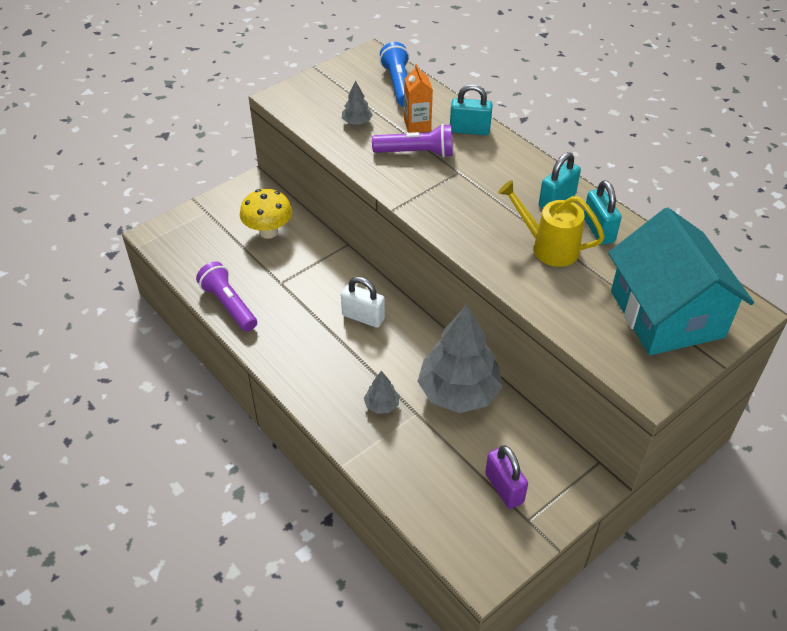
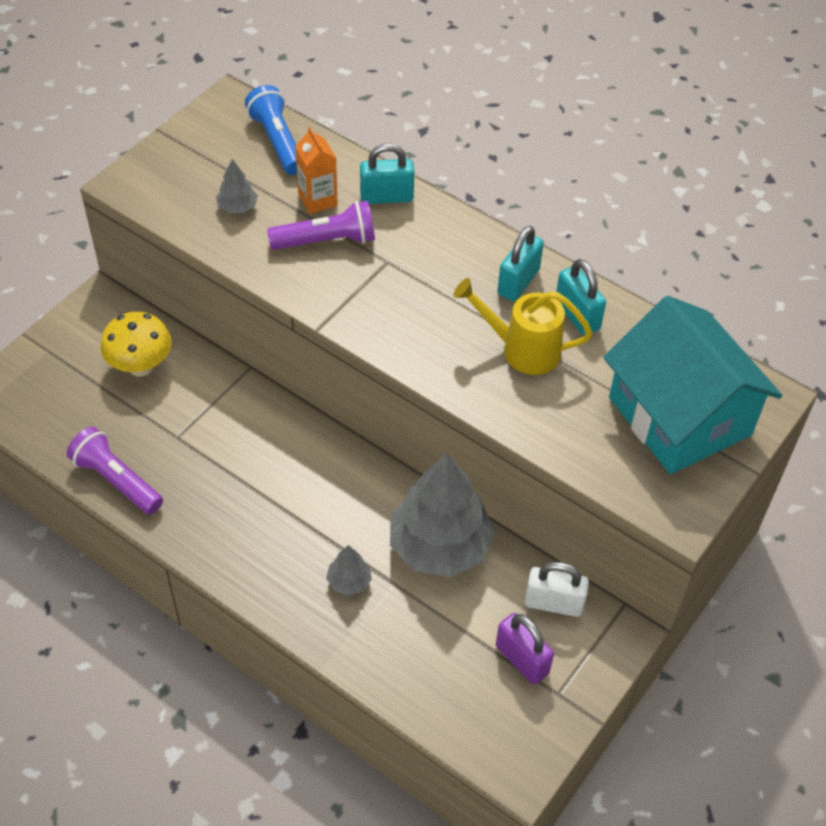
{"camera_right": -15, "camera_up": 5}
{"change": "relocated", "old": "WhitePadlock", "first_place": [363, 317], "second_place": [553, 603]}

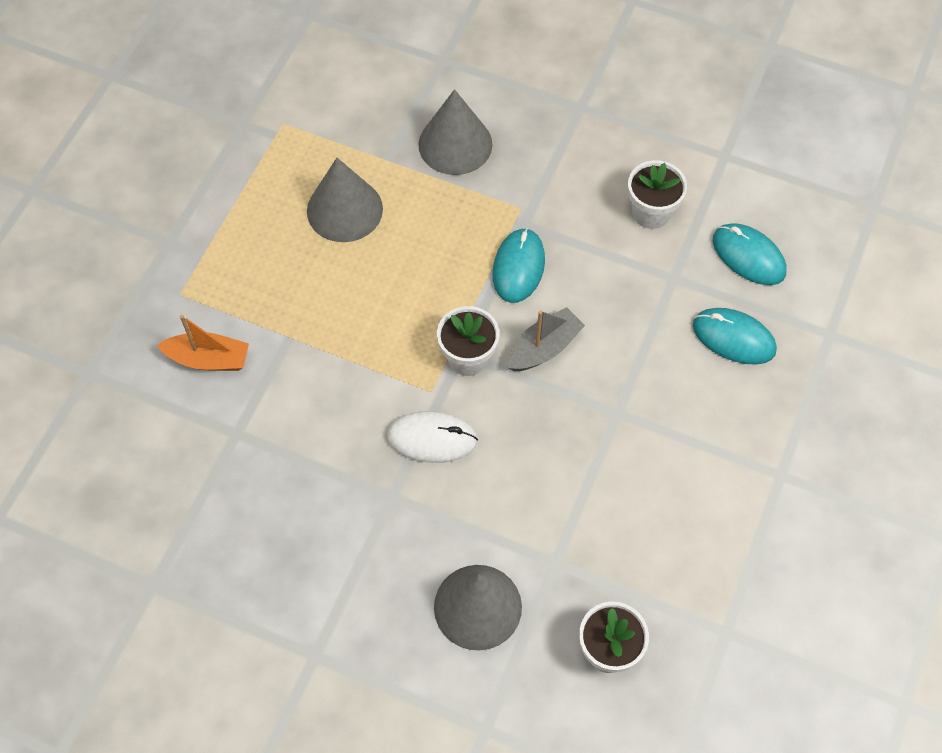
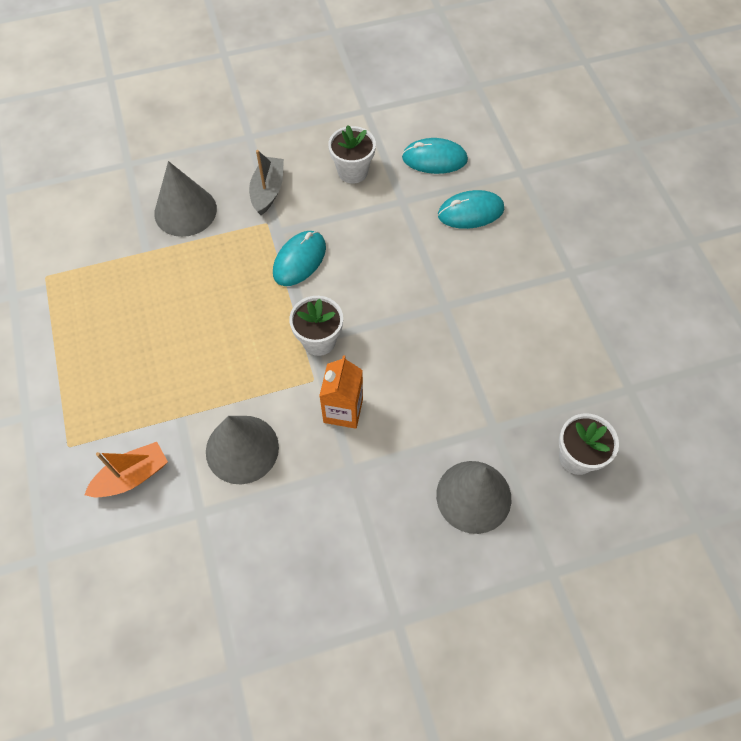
{"camera_right": -40, "camera_up": 0}
{"change": "relocated", "old": "GreyCone", "first_place": [344, 209], "second_place": [242, 449]}
{"change": "relocated", "old": "GreyBoat", "first_place": [544, 348], "second_place": [268, 191]}
{"change": "spun", "old": "TurquoiseMouse", "first_place": [518, 267], "second_place": [299, 260], "degrees": 60}
{"change": "exchanged", "old": "WhiteMouse", "new": "OrangeCarton", "first_place": [432, 439], "second_place": [343, 410]}

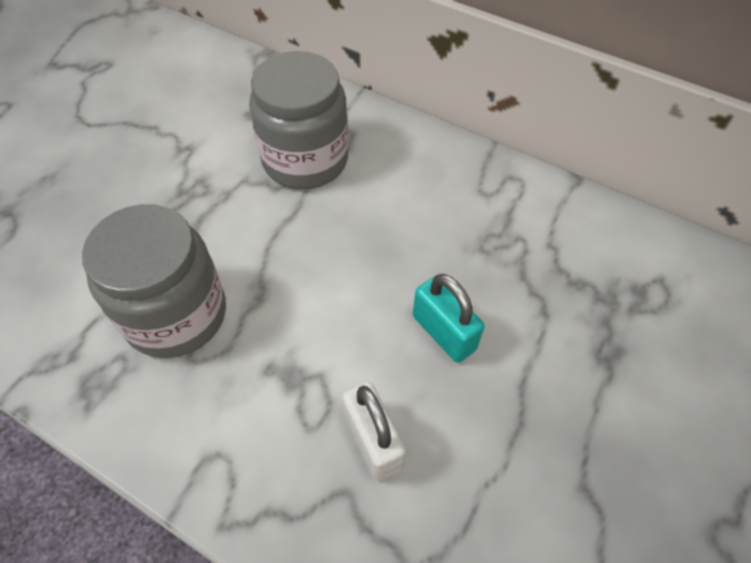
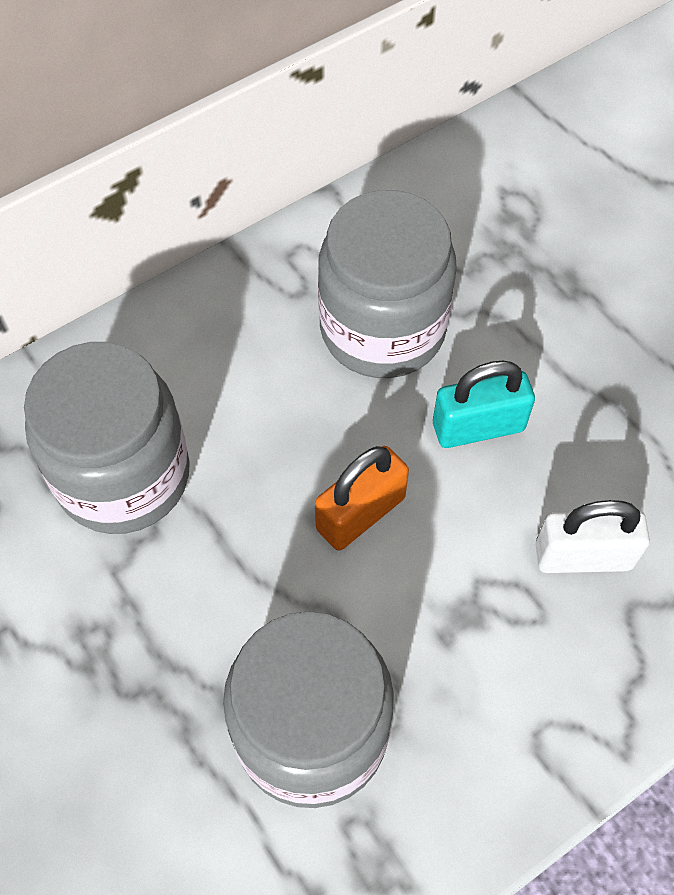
{"camera_right": -65, "camera_up": 5}
{"change": "appeared", "new": "OrangePadlock", "second_place": [360, 513]}
{"change": "appeared", "new": "GreyJar", "second_place": [382, 329]}

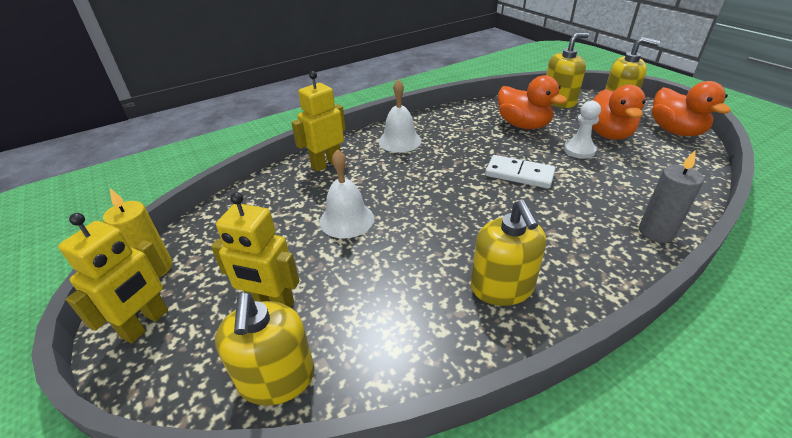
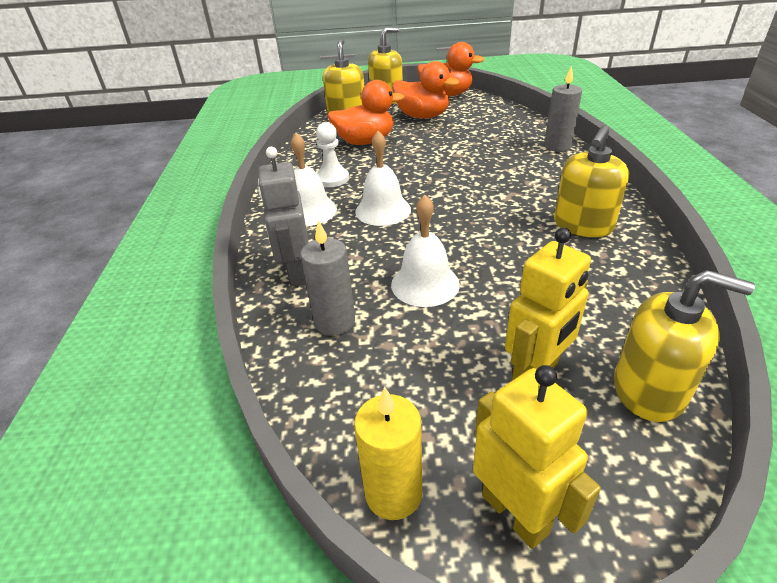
{"camera_right": -60, "camera_up": 0}
{"change": "colour", "old": "YellowRobot", "new": "GreyRobot", "first_place": [326, 164], "second_place": [296, 273]}
{"change": "appeared", "new": "GreyCandle", "second_place": [334, 322]}
{"change": "relocated", "old": "WhitePawn", "first_place": [579, 150], "second_place": [332, 179]}
{"change": "appeared", "new": "WhiteBell", "second_place": [383, 210]}
{"change": "spun", "old": "YellowSoapDispenser", "first_place": [502, 287], "second_place": [583, 225], "degrees": 105}
{"change": "missing", "old": "WhiteDomino", "first_place": [519, 174]}

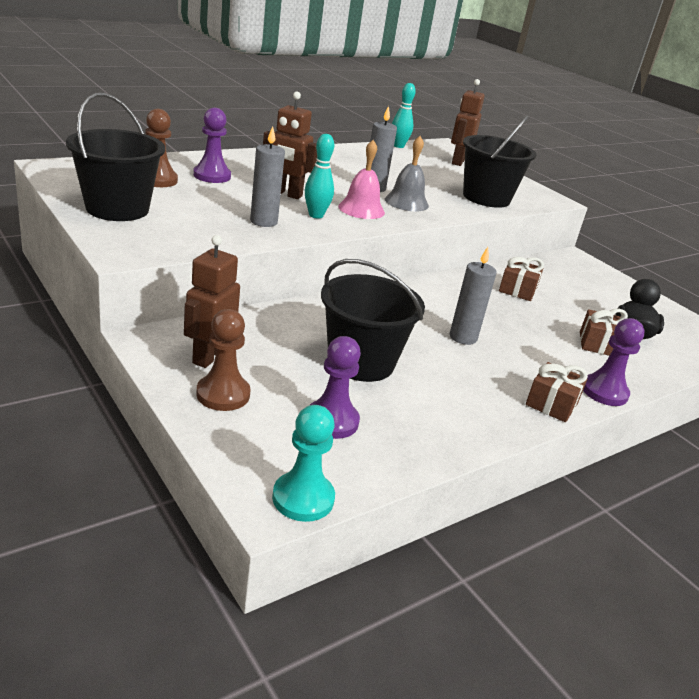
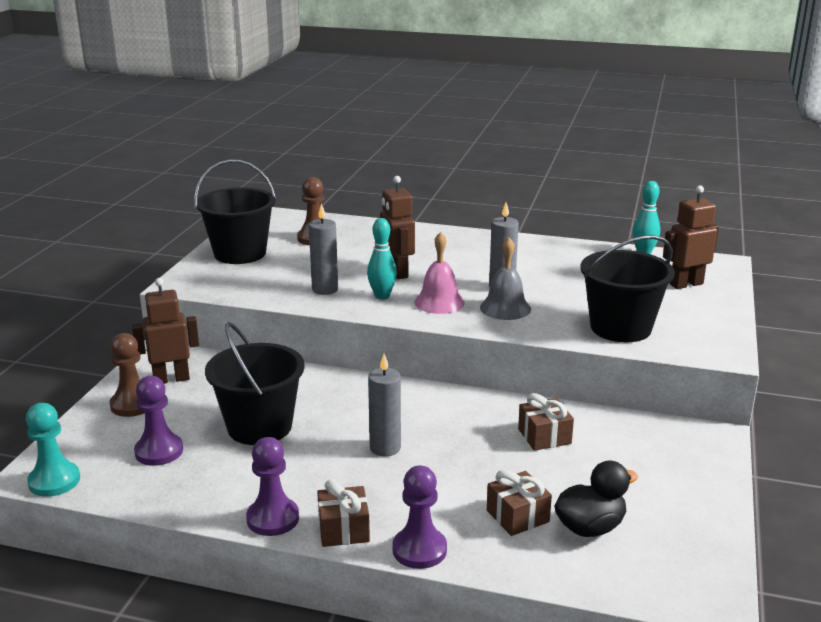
{"camera_right": 55, "camera_up": -5}
{"change": "relocated", "old": "PurplePawn", "first_place": [212, 176], "second_place": [273, 518]}

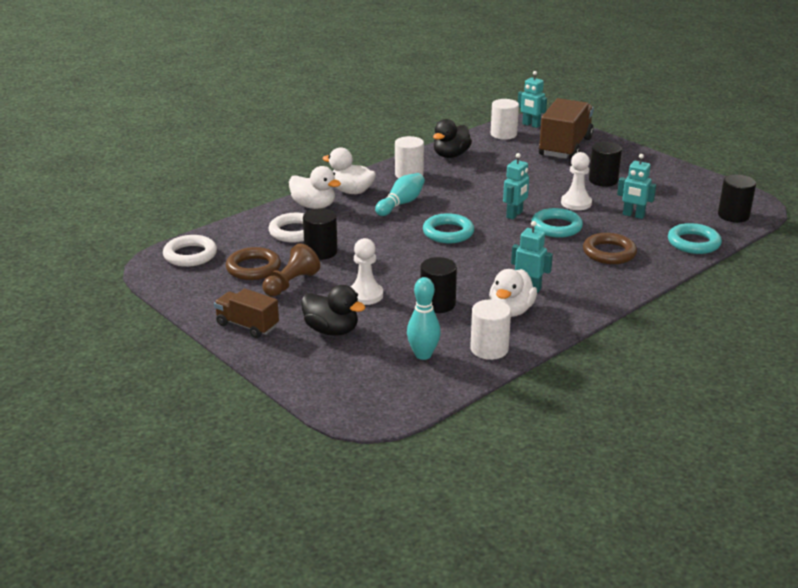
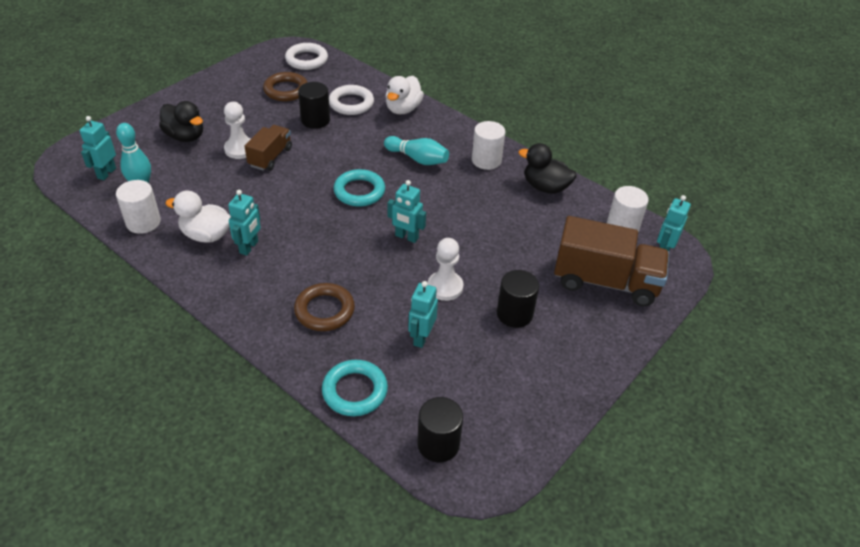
{"camera_right": 80, "camera_up": 15}
{"change": "appeared", "new": "TurquoiseRobot", "second_place": [106, 173]}
{"change": "spun", "old": "BlackDuck", "first_place": [331, 330], "second_place": [185, 136], "degrees": -75}
{"change": "relocated", "old": "BrownTruck", "first_place": [247, 325], "second_place": [270, 157]}
{"change": "missing", "old": "BrownPawn", "first_place": [291, 283]}
{"change": "missing", "old": "WhiteDuck", "first_place": [351, 191]}
{"change": "missing", "old": "BlackCylinder", "first_place": [437, 304]}
{"change": "missing", "old": "TurquoiseRing", "first_place": [556, 227]}

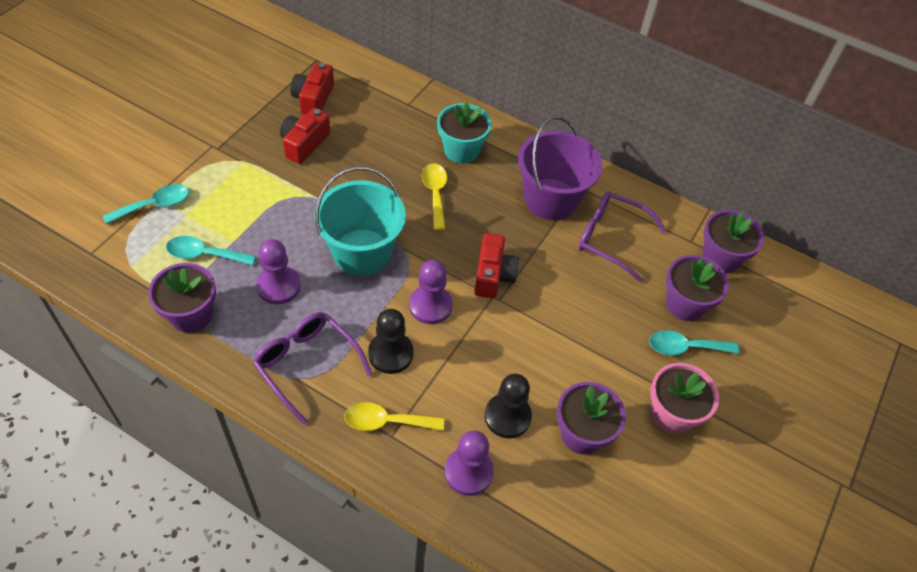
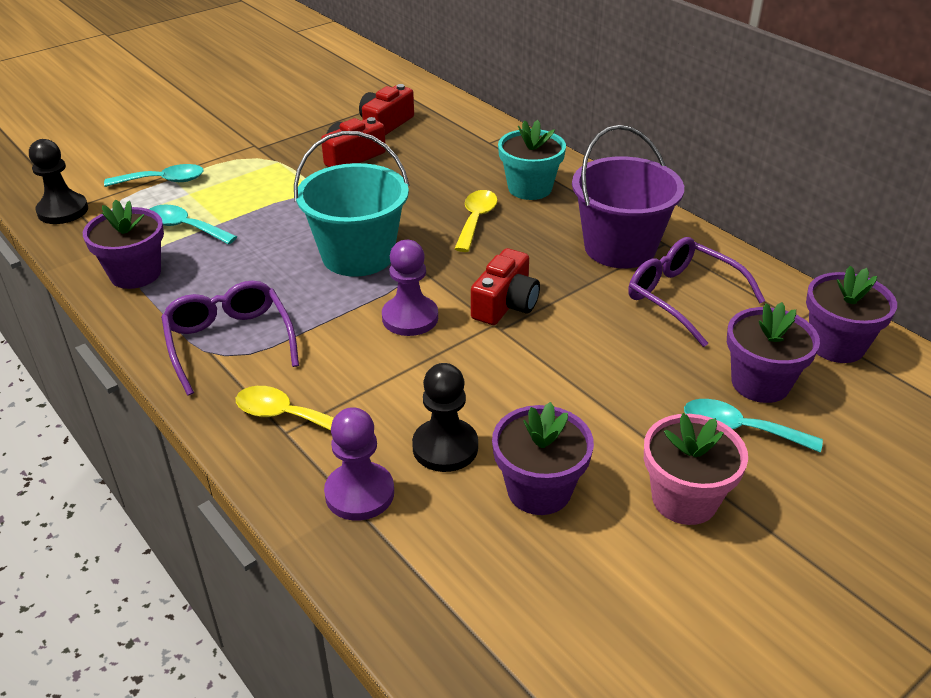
{"camera_right": 25, "camera_up": -15}
{"change": "relocated", "old": "BlackPawn", "first_place": [390, 354], "second_place": [63, 211]}
{"change": "missing", "old": "PurplePawn", "first_place": [278, 286]}

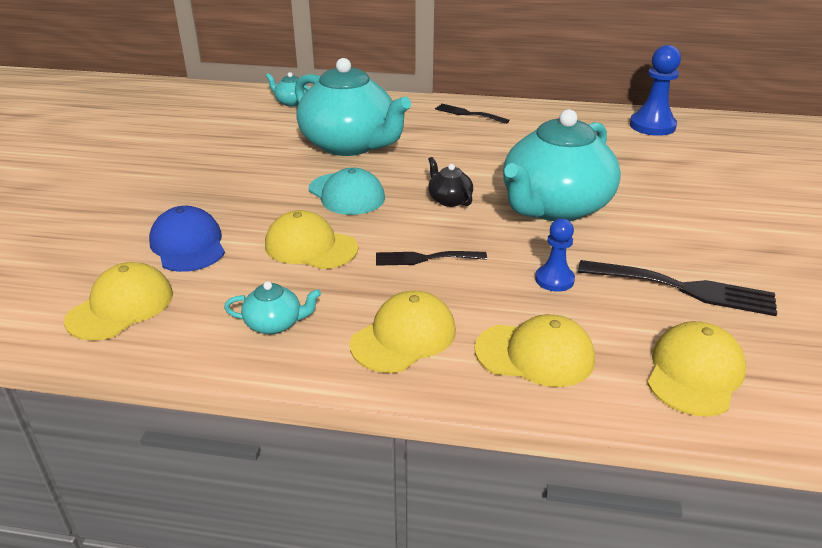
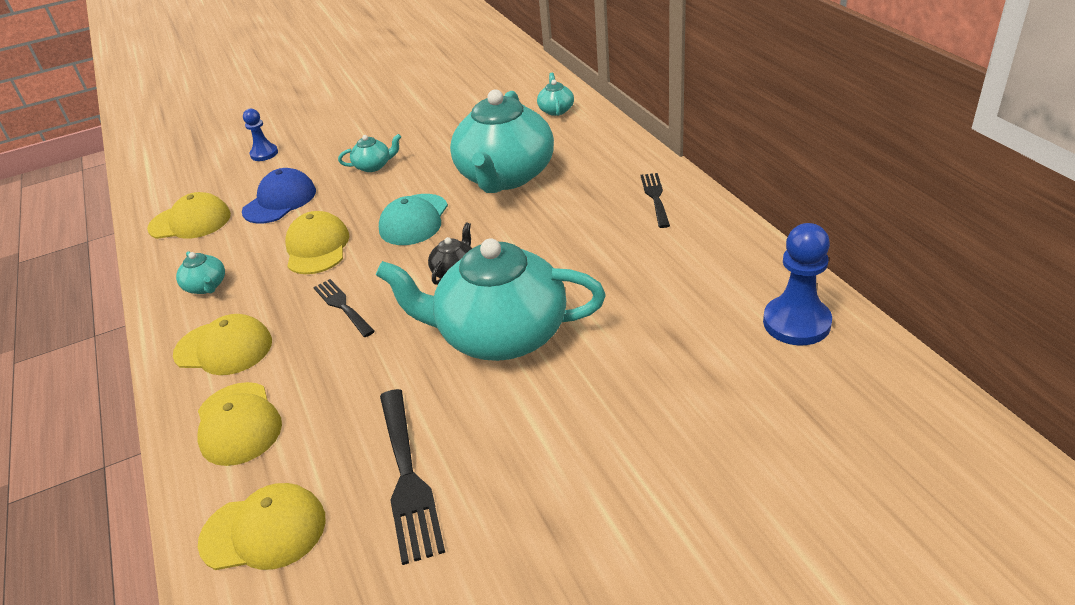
{"camera_right": 60, "camera_up": 5}
{"change": "relocated", "old": "BluePawn", "first_place": [554, 280], "second_place": [264, 154]}
{"change": "appeared", "new": "TurquoiseTeapot", "second_place": [373, 166]}

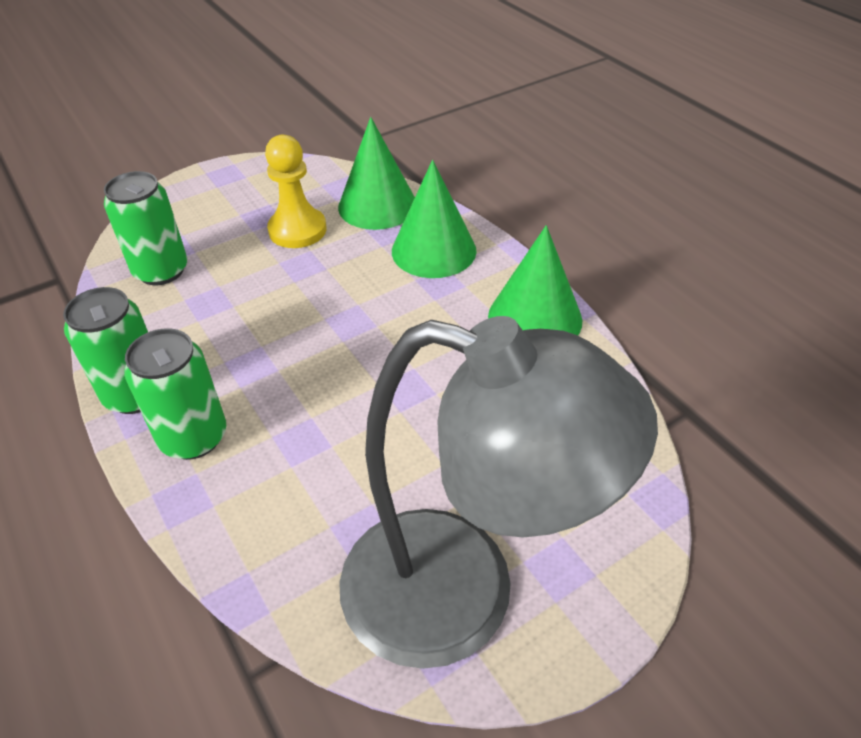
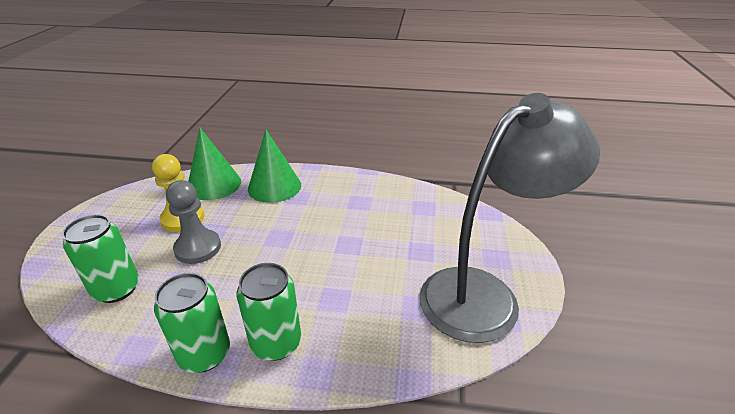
{"camera_right": -50, "camera_up": -10}
{"change": "appeared", "new": "GreyPawn", "second_place": [198, 248]}
{"change": "missing", "old": "GreenCone", "first_place": [535, 318]}

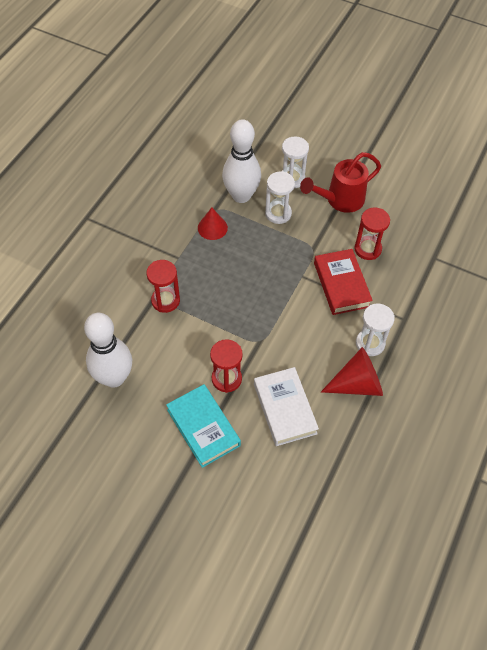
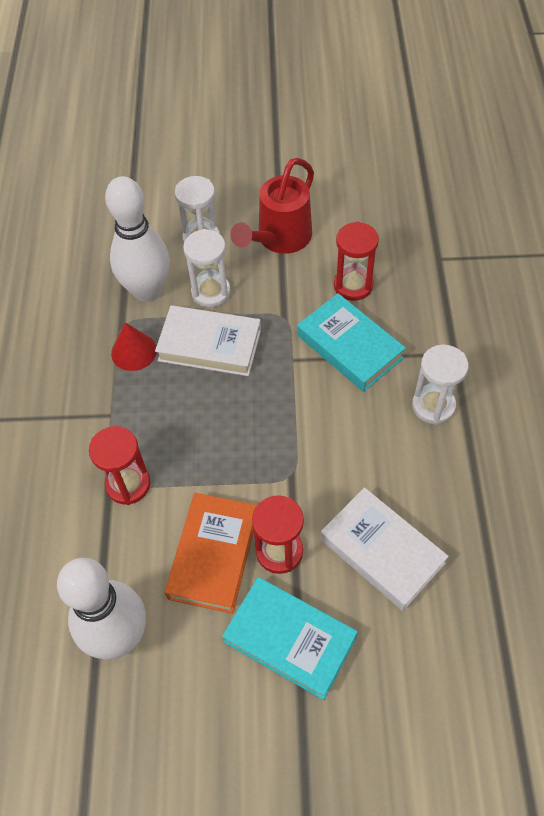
{"camera_right": -25, "camera_up": 0}
{"change": "appeared", "new": "WhiteBook", "second_place": [209, 345]}
{"change": "appeared", "new": "OrangeBook", "second_place": [213, 555]}
{"change": "colour", "old": "RedBook", "new": "TurquoiseBook", "first_place": [341, 284], "second_place": [349, 346]}
{"change": "missing", "old": "RedCone", "first_place": [357, 384]}

